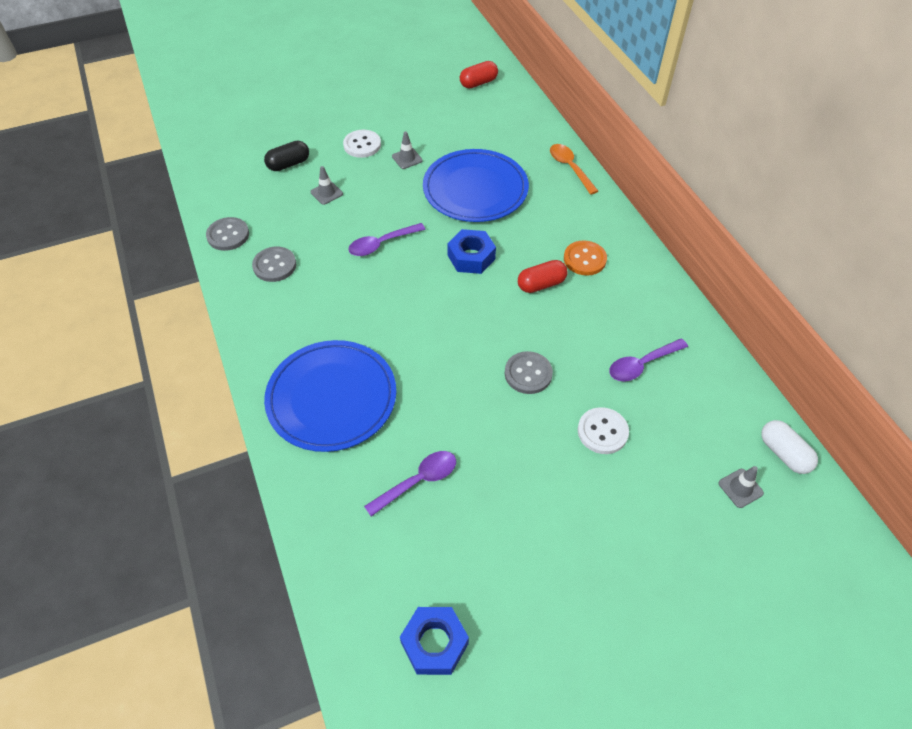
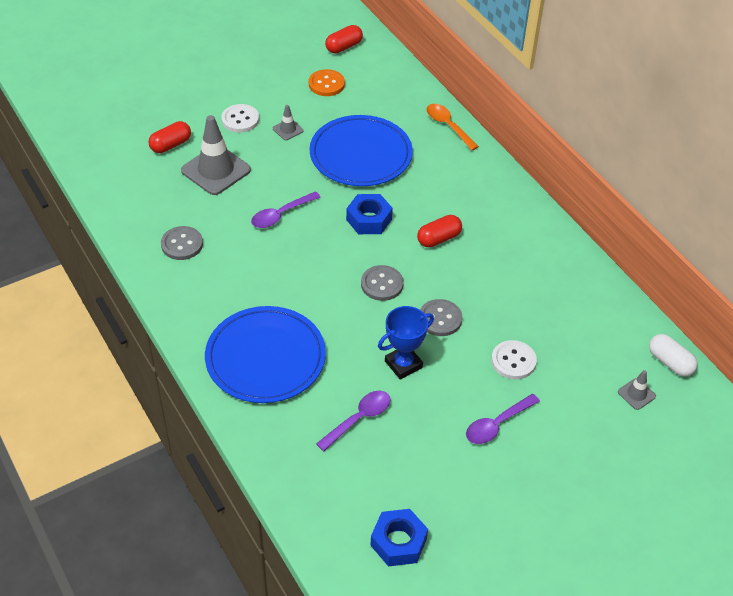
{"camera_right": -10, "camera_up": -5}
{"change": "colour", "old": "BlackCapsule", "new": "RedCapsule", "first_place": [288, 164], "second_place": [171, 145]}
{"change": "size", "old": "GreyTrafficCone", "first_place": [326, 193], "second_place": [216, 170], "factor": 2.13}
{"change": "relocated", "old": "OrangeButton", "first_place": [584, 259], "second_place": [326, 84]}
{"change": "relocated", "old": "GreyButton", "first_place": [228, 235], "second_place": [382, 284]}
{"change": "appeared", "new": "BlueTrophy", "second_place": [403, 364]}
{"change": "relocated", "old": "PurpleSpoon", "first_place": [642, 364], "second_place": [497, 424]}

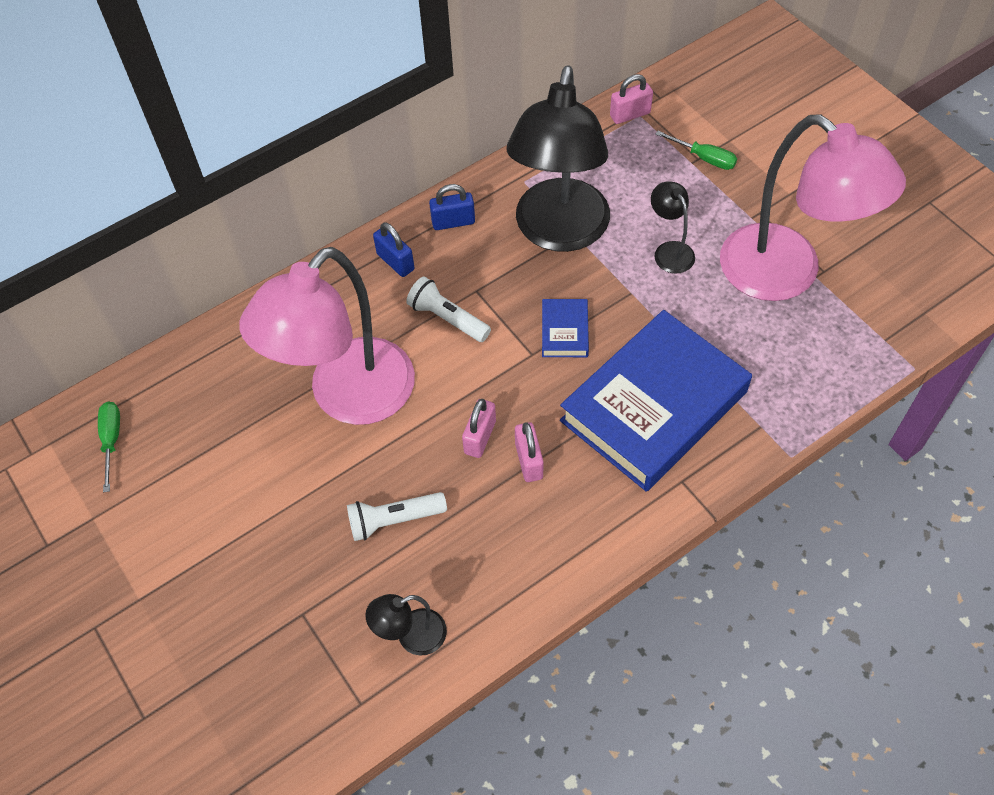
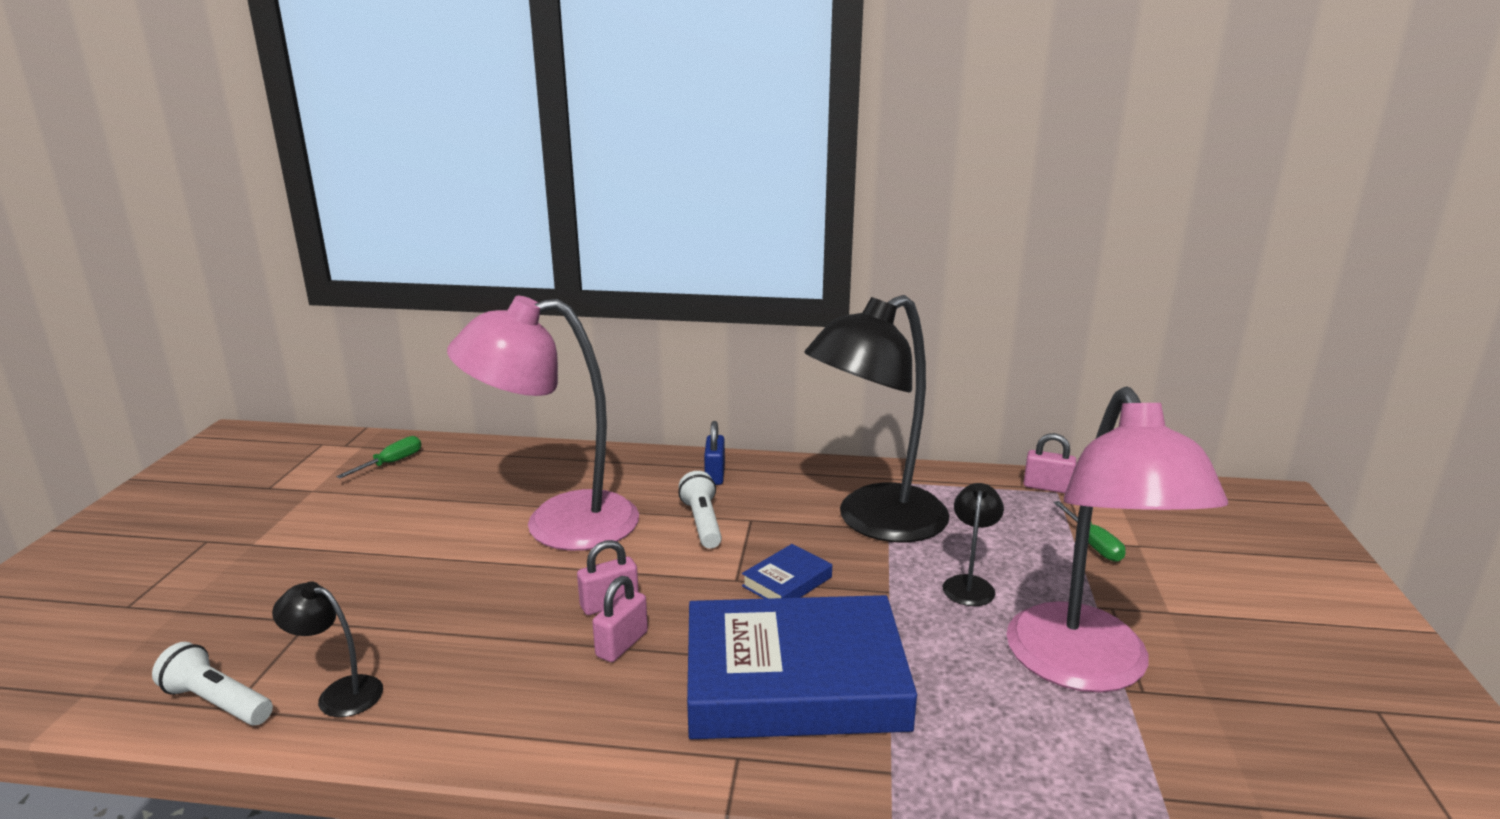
{"camera_right": 40, "camera_up": -35}
{"change": "relocated", "old": "WhiteFlashlight", "first_place": [394, 520], "second_place": [217, 702]}
{"change": "missing", "old": "BluePadlock", "first_place": [453, 222]}

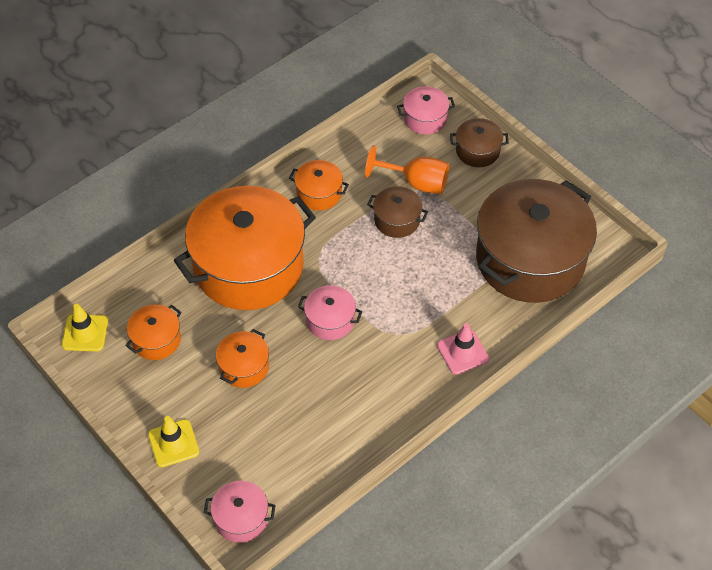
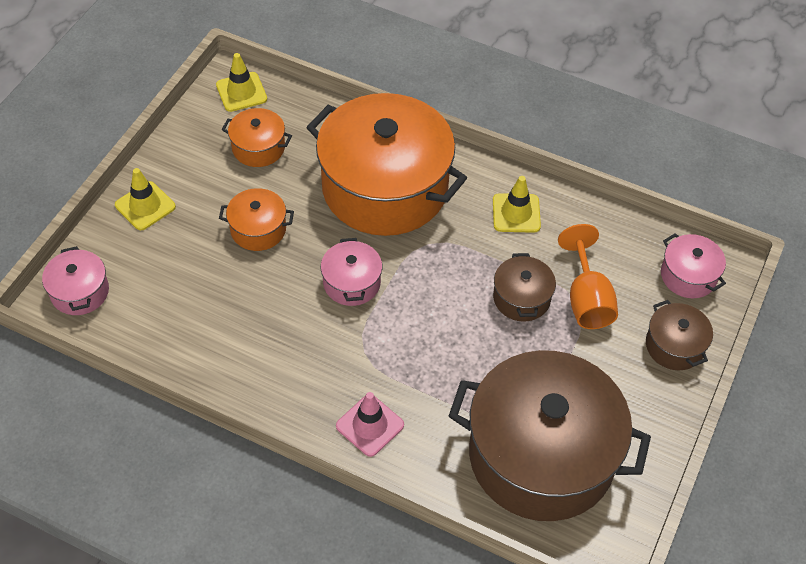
{"camera_right": 65, "camera_up": 0}
{"change": "exchanged", "old": "OrangePot", "new": "YellowTrafficCone", "first_place": [319, 193], "second_place": [516, 213]}

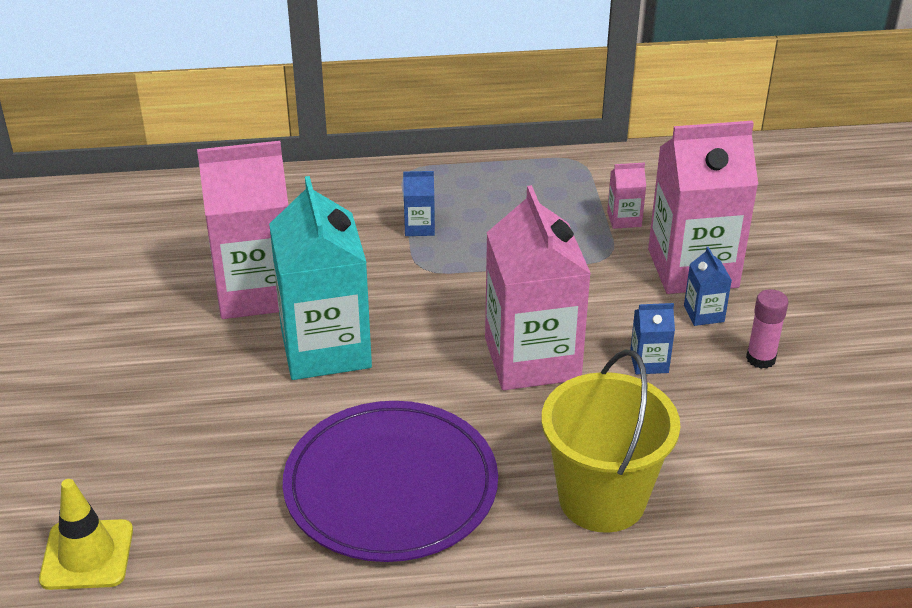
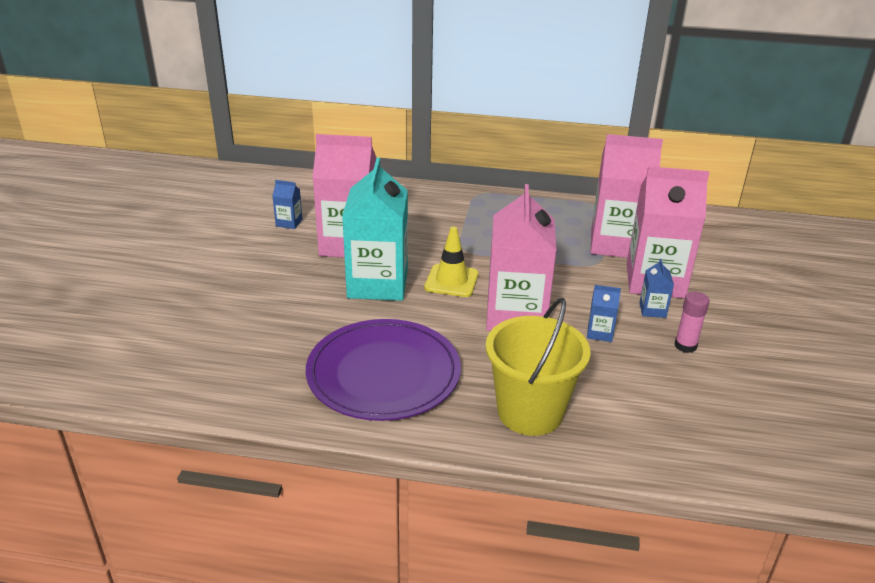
{"camera_right": 15, "camera_up": -5}
{"change": "relocated", "old": "BlueCarton", "first_place": [419, 227], "second_place": [289, 223]}
{"change": "relocated", "old": "YellowTrafficCone", "first_place": [87, 555], "second_place": [451, 281]}
{"change": "size", "old": "PinkCarton", "first_place": [624, 219], "second_place": [616, 244], "factor": 2.41}

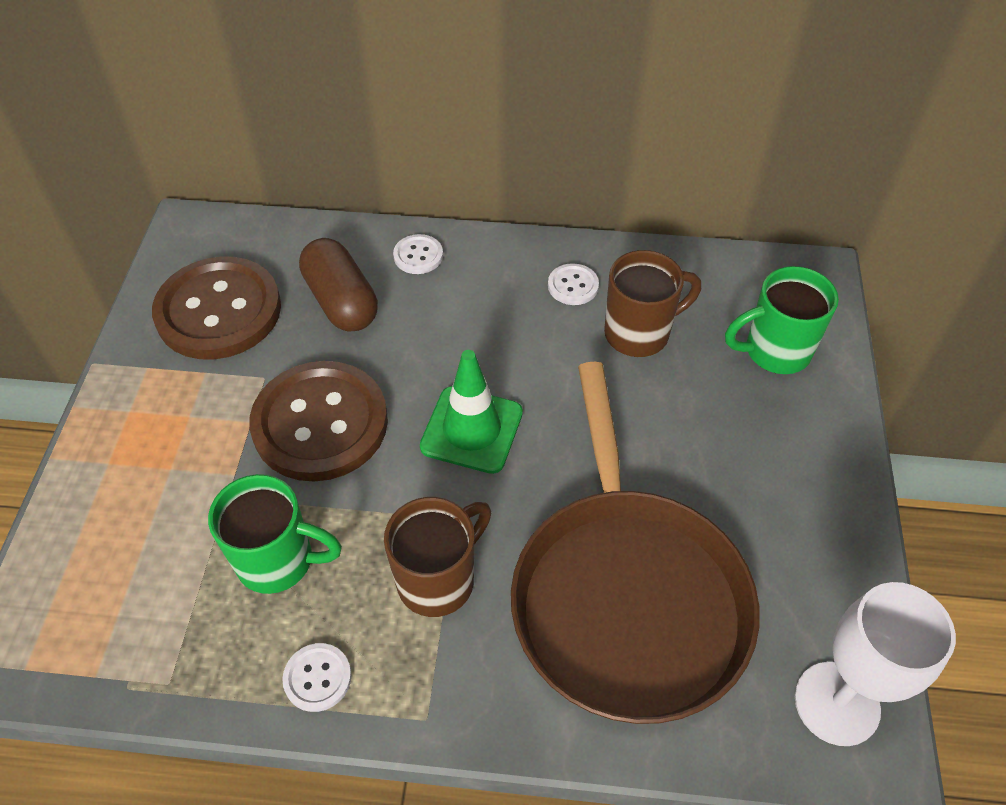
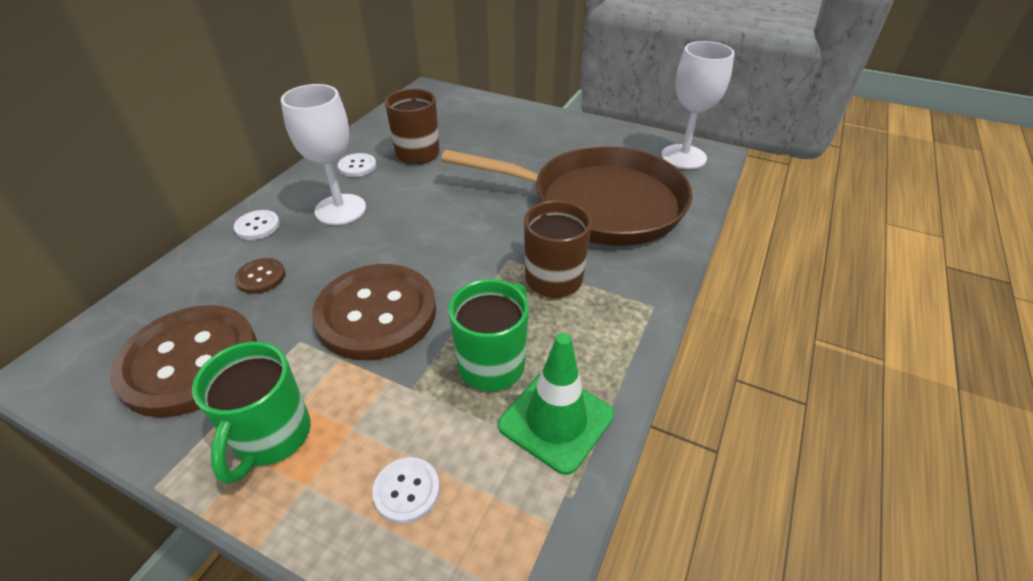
{"camera_right": -70, "camera_up": -10}
{"change": "relocated", "old": "GreenMug", "first_place": [775, 351], "second_place": [272, 437]}
{"change": "exchanged", "old": "BrownCapsule", "new": "BrownButton", "first_place": [341, 301], "second_place": [261, 277]}
{"change": "appeared", "new": "WhiteGoblet", "second_place": [340, 209]}
{"change": "relocated", "old": "WhiteButton", "first_place": [317, 678], "second_place": [406, 490]}
{"change": "relocated", "old": "GreenTrafficCone", "first_place": [471, 430], "second_place": [556, 420]}

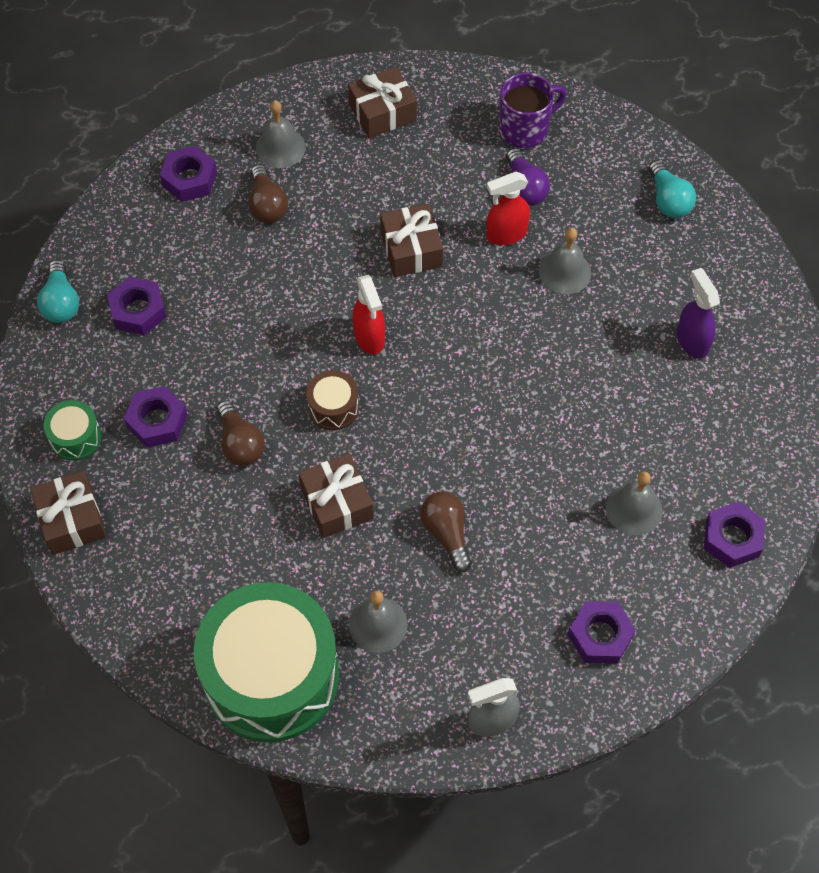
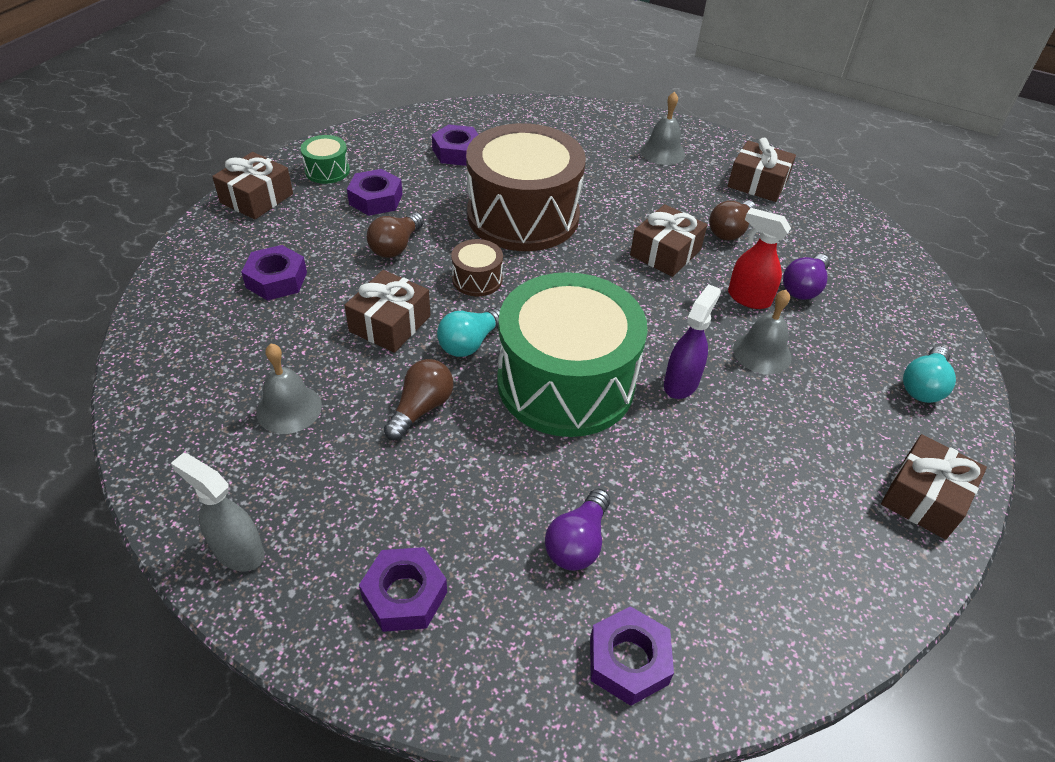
{"camera_right": 50, "camera_up": -15}
{"change": "relocated", "old": "PurpleNut", "first_place": [189, 179], "second_place": [276, 280]}
{"change": "relocated", "old": "TurquoiseLightBulb", "first_place": [61, 302], "second_place": [470, 343]}
{"change": "appeared", "new": "BrownDrum", "second_place": [523, 215]}
{"change": "relocated", "old": "GreenDrum", "first_place": [271, 676], "second_place": [565, 382]}
{"change": "exchanged", "old": "GreyBell", "new": "PurpleLightBulb", "first_place": [634, 509], "second_place": [577, 542]}
{"change": "relocated", "old": "PurpleSprayBottle", "first_place": [692, 340], "second_place": [681, 383]}
{"change": "relocated", "old": "BrownLightBulb", "first_place": [267, 205], "second_place": [730, 230]}
{"change": "appeared", "new": "BrownGift", "second_place": [924, 498]}
{"change": "missing", "old": "RedSprayBottle", "first_place": [369, 337]}
{"change": "missing", "old": "PurpleMug", "first_place": [525, 129]}

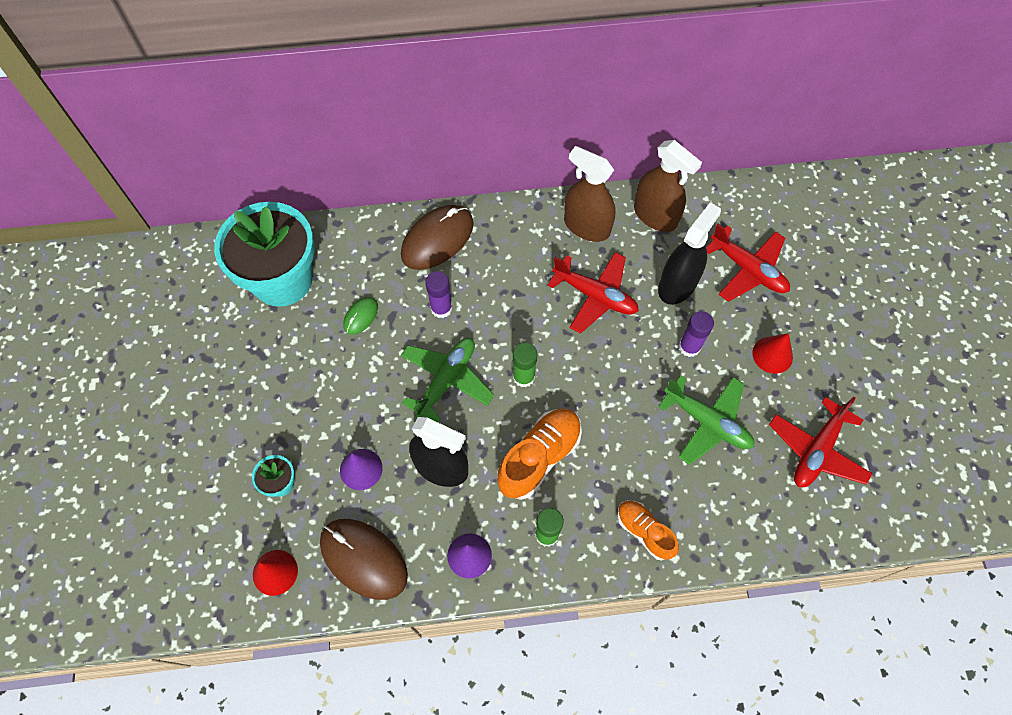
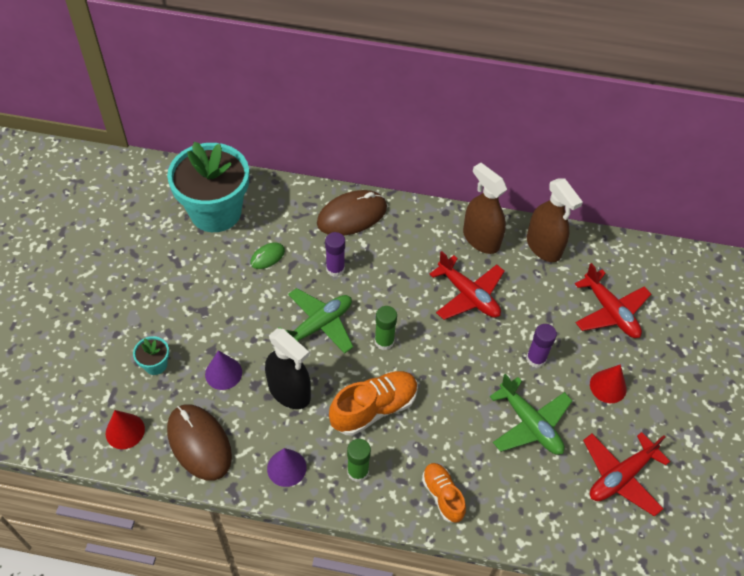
{"camera_right": 15, "camera_up": -10}
{"change": "missing", "old": "BlackSprayBottle", "first_place": [677, 285]}

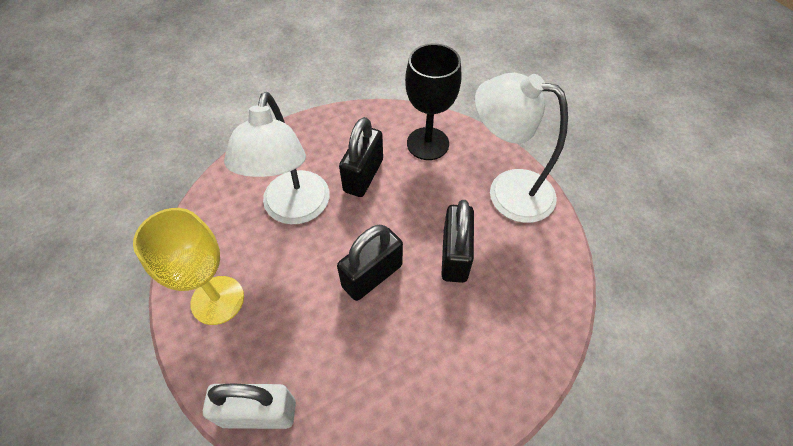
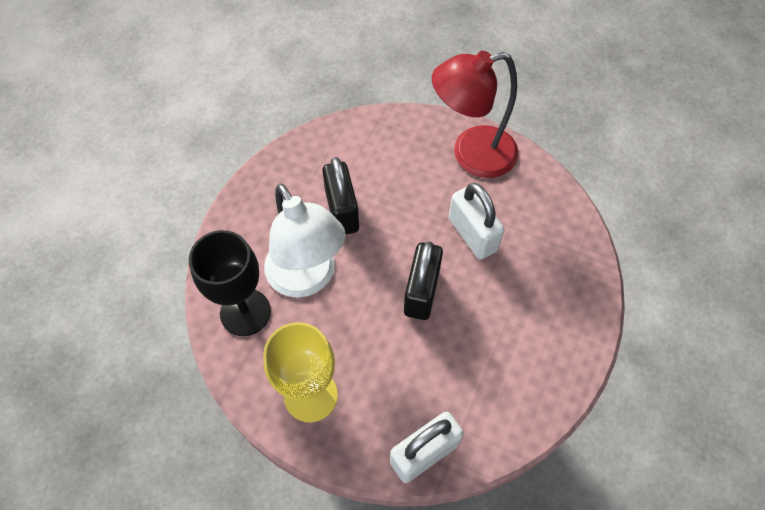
{"camera_right": -35, "camera_up": 5}
{"change": "relocated", "old": "BlackGoblet", "first_place": [427, 143], "second_place": [245, 312]}
{"change": "colour", "old": "WhiteLamp", "new": "RedLamp", "first_place": [507, 191], "second_place": [471, 155]}
{"change": "colour", "old": "BlackPadlock", "new": "WhitePadlock", "first_place": [455, 256], "second_place": [472, 234]}

